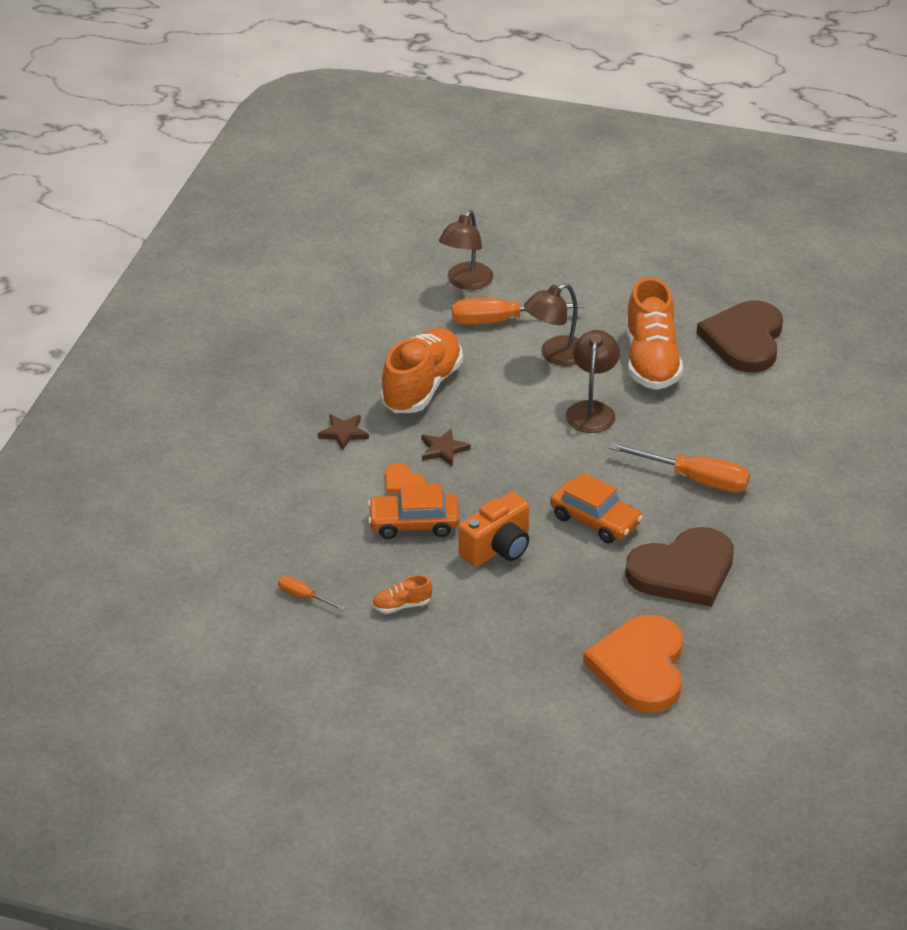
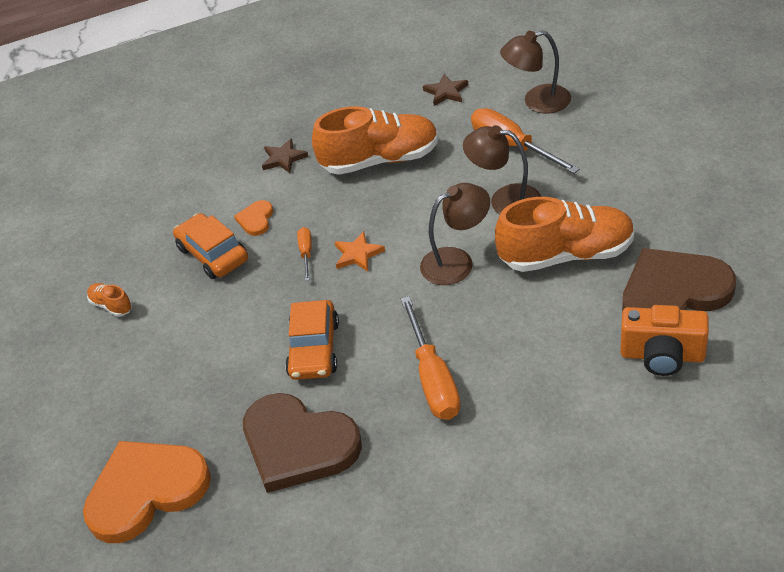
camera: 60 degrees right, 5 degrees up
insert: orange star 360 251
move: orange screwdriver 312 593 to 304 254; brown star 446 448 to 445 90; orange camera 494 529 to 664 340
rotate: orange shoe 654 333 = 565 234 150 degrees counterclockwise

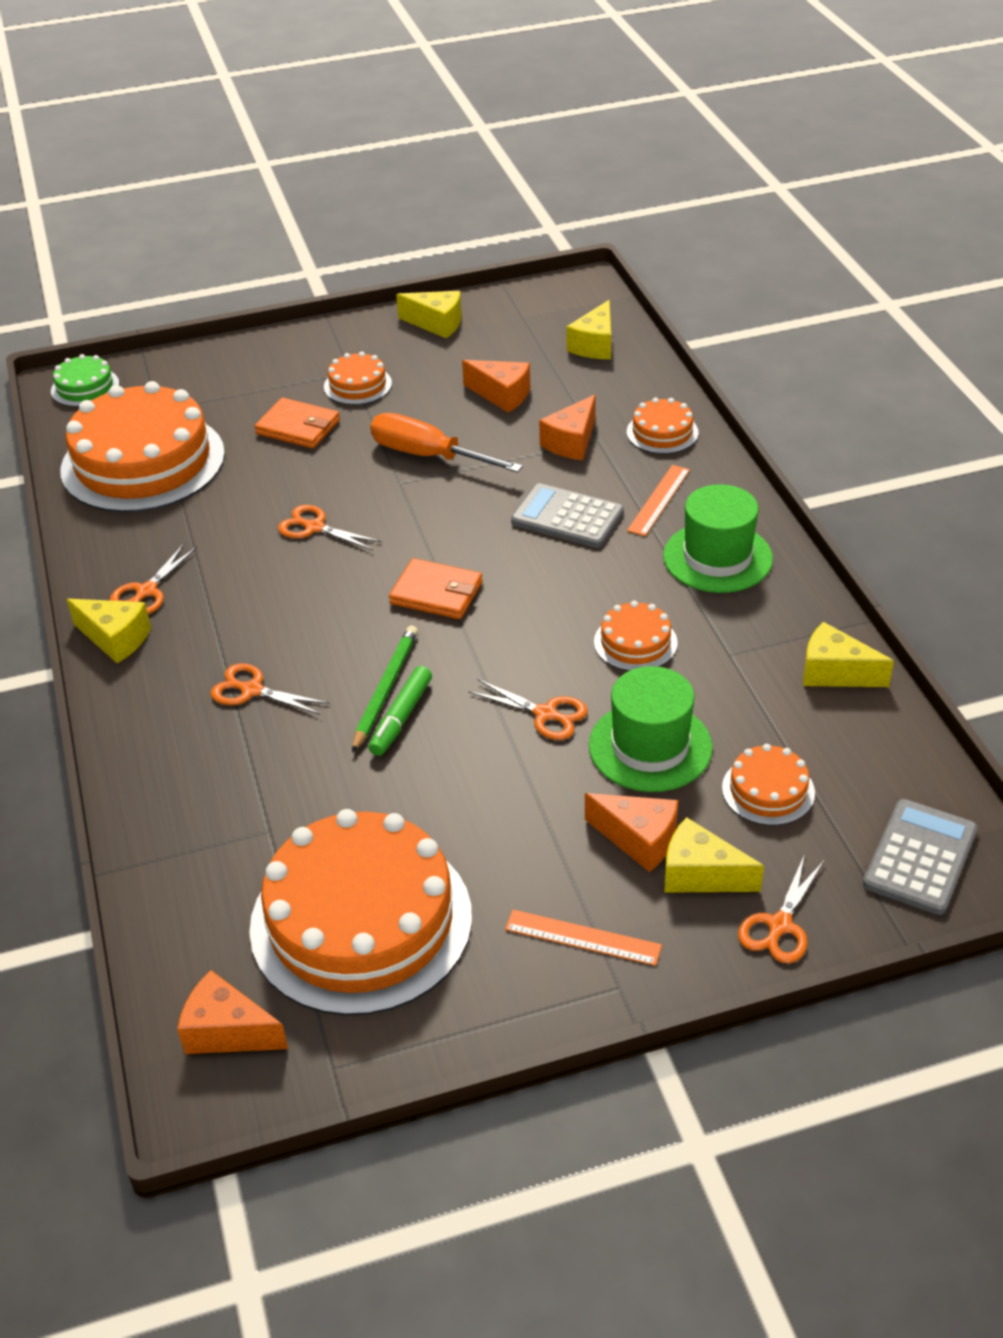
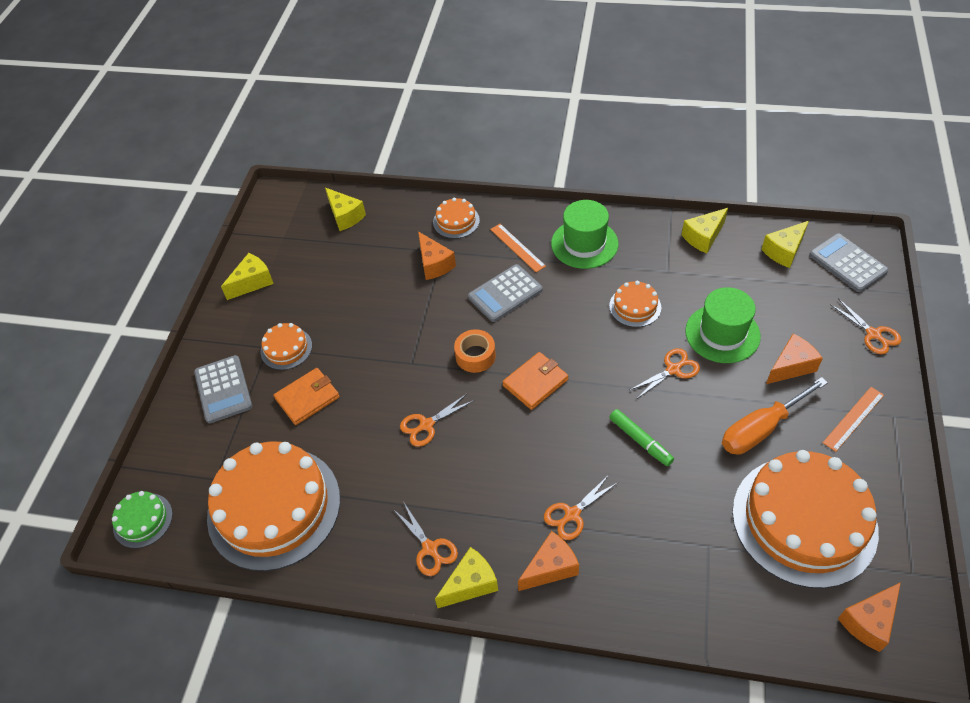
camera: 60 degrees left, 10 degrees up
delete: green pencil 385 689; orange cake 768 785
insert: grey calculator 223 389; orange tape 475 351
move: orange screwdriver 446 443 to 775 416; orange cheese 496 386 to 548 561; yellow cheese 714 855 to 785 244

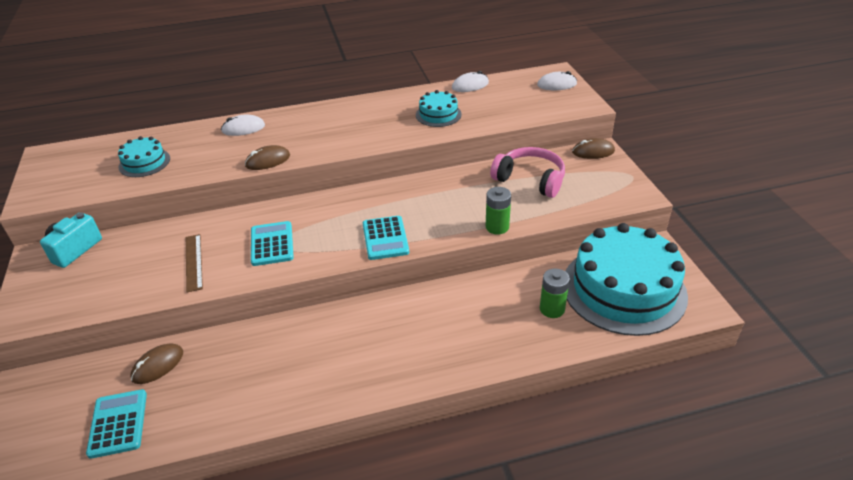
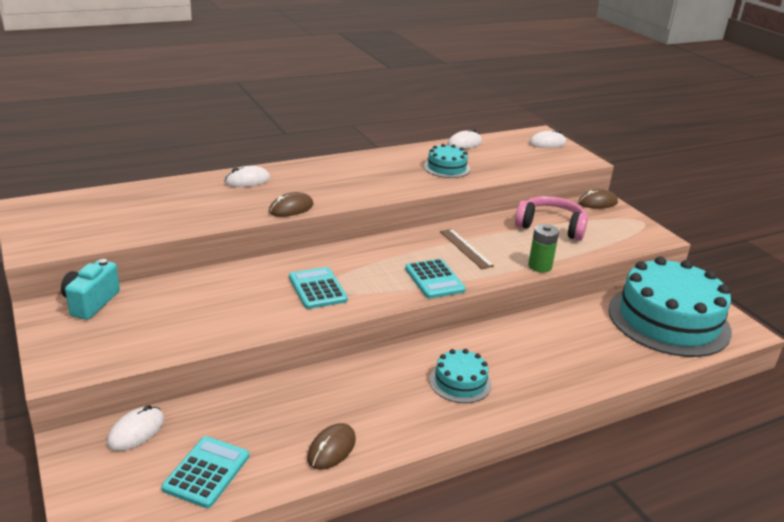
camera: 15 degrees left, 10 degrees down
delete: green battery 555 293
insert: white mouse 135 428
move: turquoise cake 144 156 to 461 376; brown mouse 156 363 to 331 446; brown ruler 194 263 to 467 249
rotate: turquoise calculator 116 424 = 205 472 45 degrees clockwise

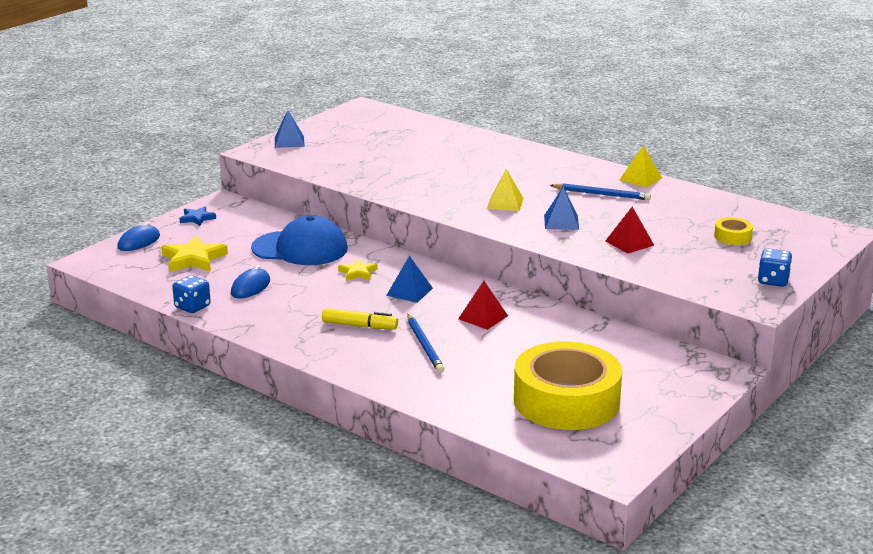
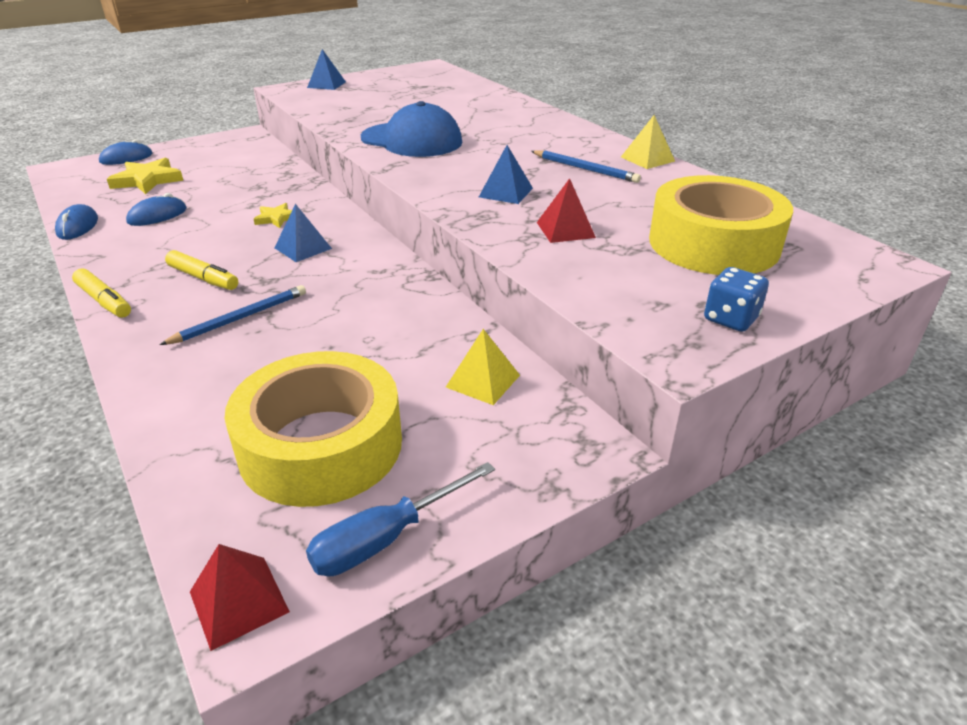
camera: 20 degrees right, 10 degrees up
delete: blue star 197 216
insert: yellow marker 101 293; blue screwdriver 400 519
move: blue cap 299 240 to 411 129; red pyramid 483 305 to 240 597; yellow pyramid 505 190 to 483 367
replace: blue dice 191 294 to blue mouse 76 222
rotate: blue pencil 426 343 = 233 315 135 degrees counterclockwise
resize: yellow tape 733 231 = 721 225 x2.46

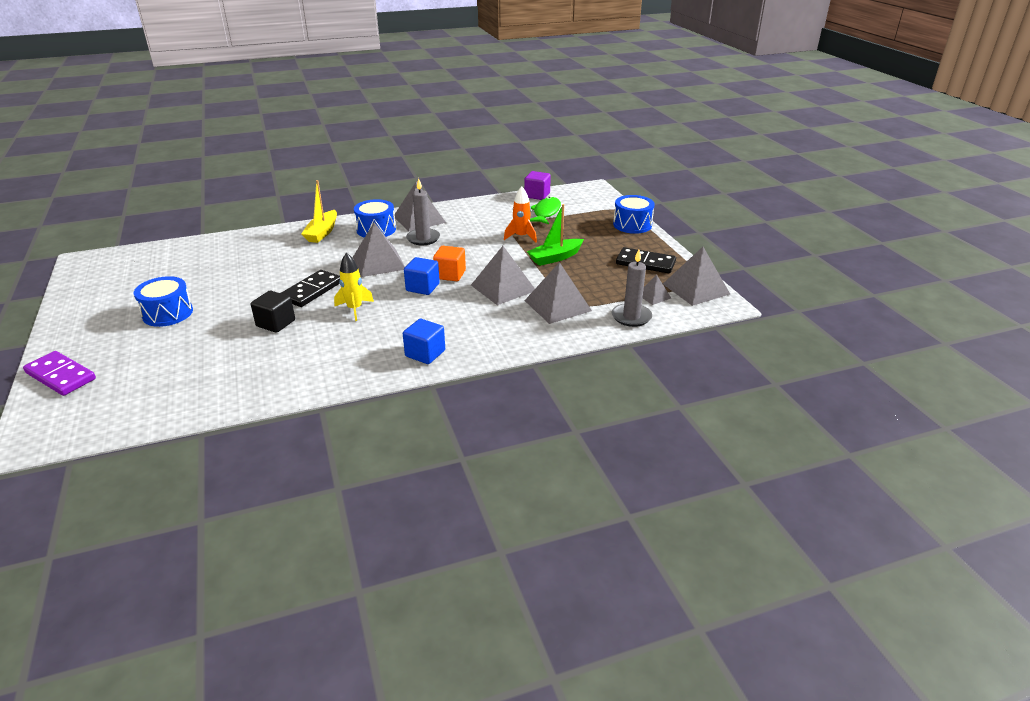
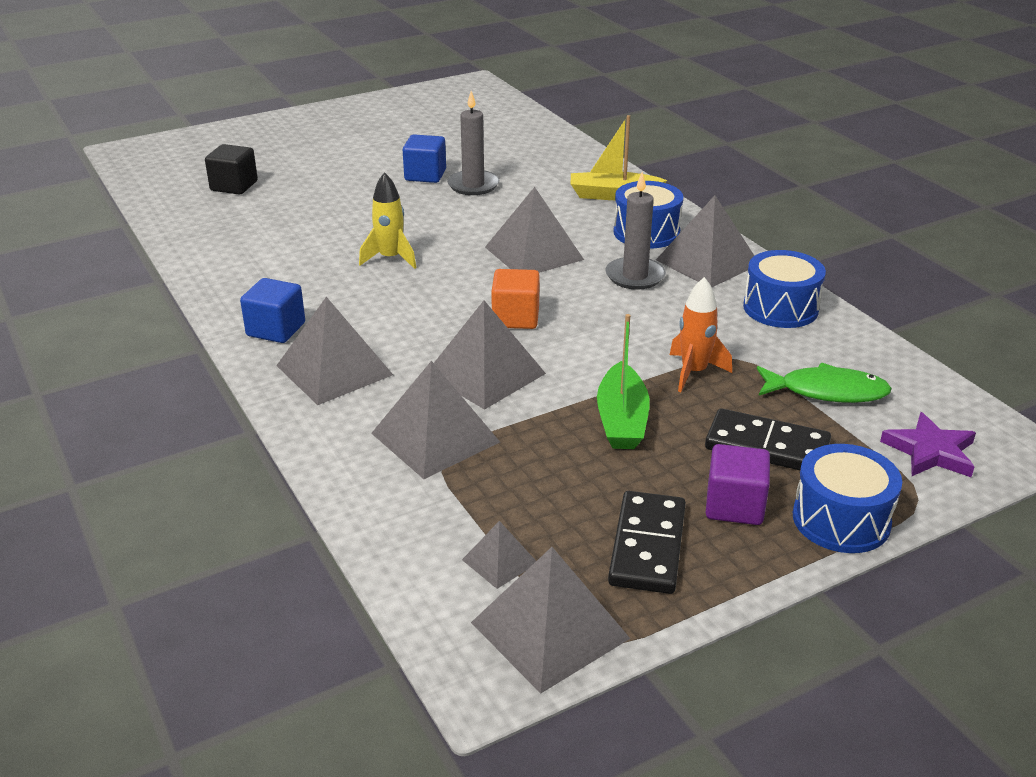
camera: 80 degrees right, 0 degrees up
delete: purple domino 59 373
insert: grey pyramid 334 351; purple star 928 444
move: blue drum 163 301 to 784 289; black cube 273 312 to 231 169; black domino 310 288 to 768 439; blue cube 422 276 to 424 158; purple cube 537 185 to 737 484; grey candle 632 288 to 473 143
rotate: green boat 555 235 = 623 381 135 degrees counterclockwise

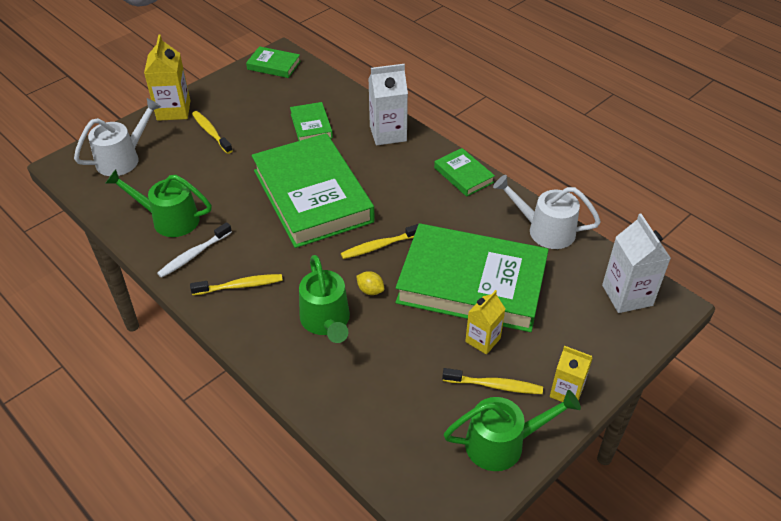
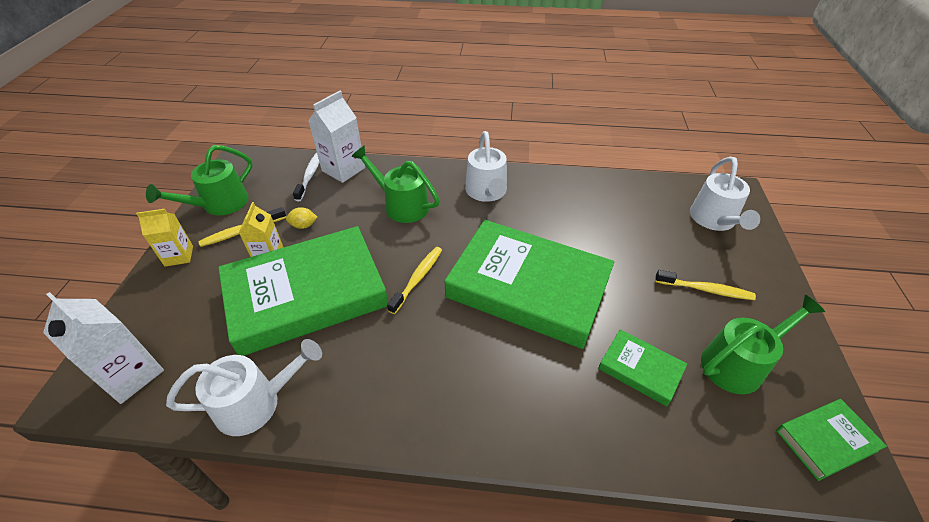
camera: 140 degrees right, 0 degrees up
delete: yellow carton 167 78; green book 464 172
move: green watering can 158 203 to 763 344; white toothbrush 194 250 to 306 176; yellow lemon 370 283 to 301 218; white carton 388 104 to 336 137
replace: yellow toothbrush 236 284 to white watering can 486 166

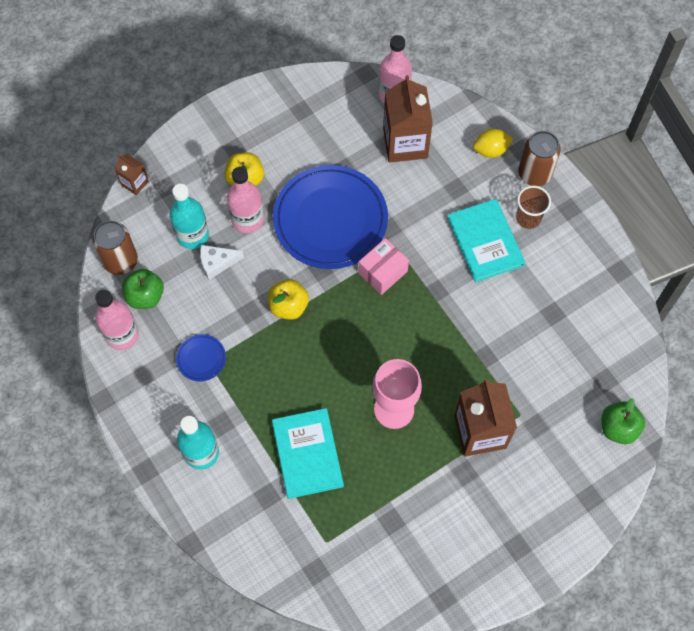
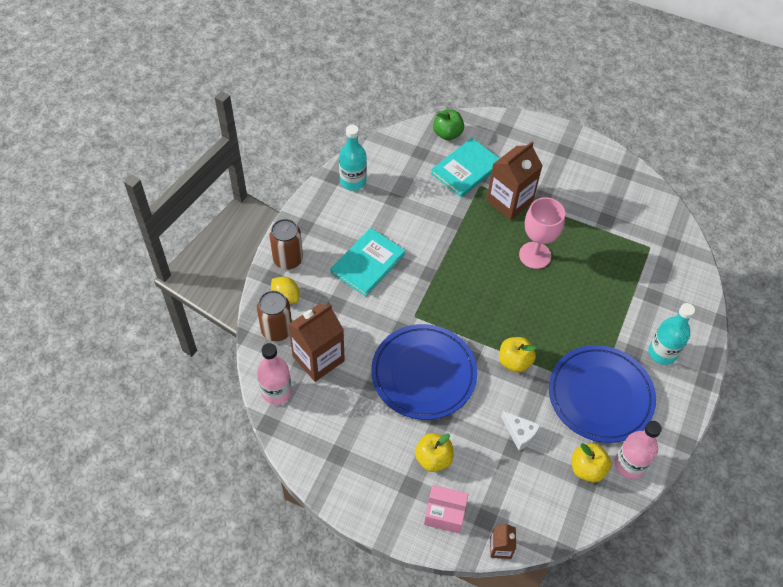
camera: 125 degrees left, 10 degrees down
delete: pink bottle 245 200; brown cup 533 207
move: brown can 115 248 to 274 316; turquoise bottle 189 216 to 353 158; turquoise book 308 453 to 465 168; pink box 383 266 to 446 509
recolor: green apple 143 289 to yellow apple 591 463
resize: blue plate 201 357 = 602 394 x2.41

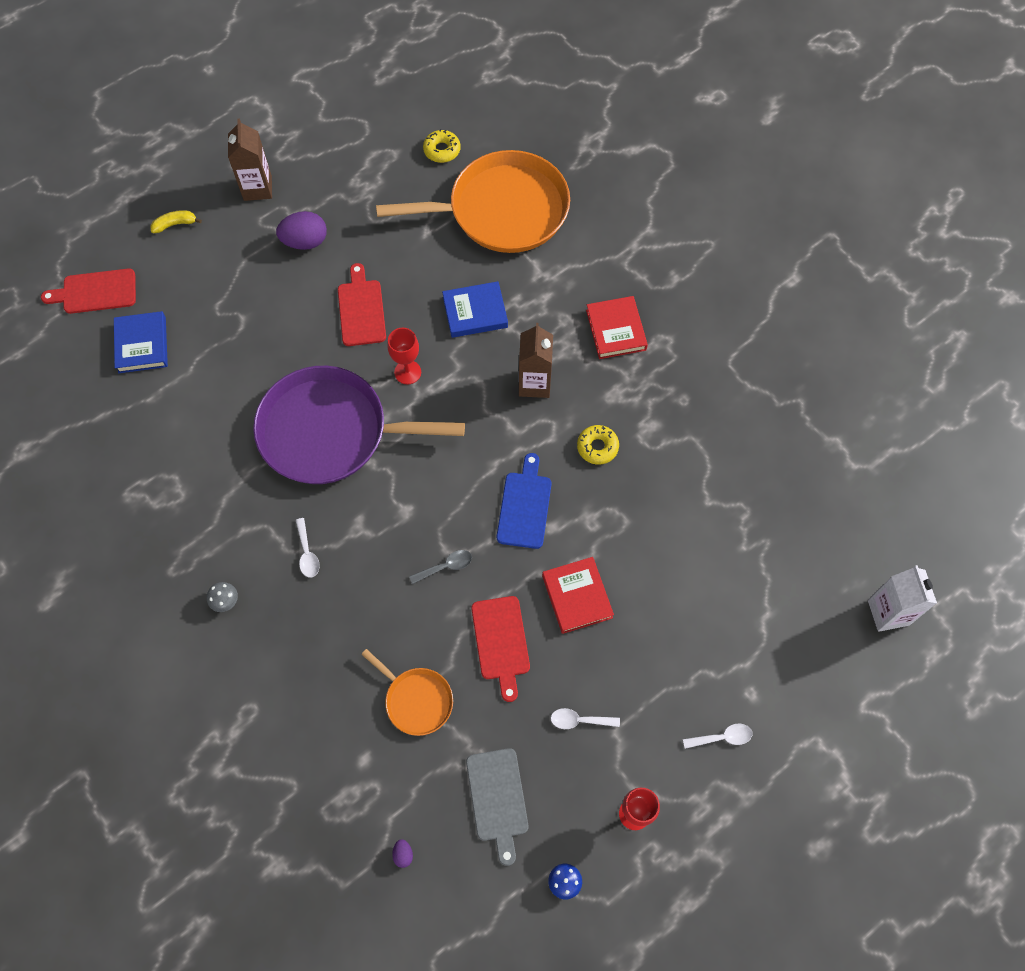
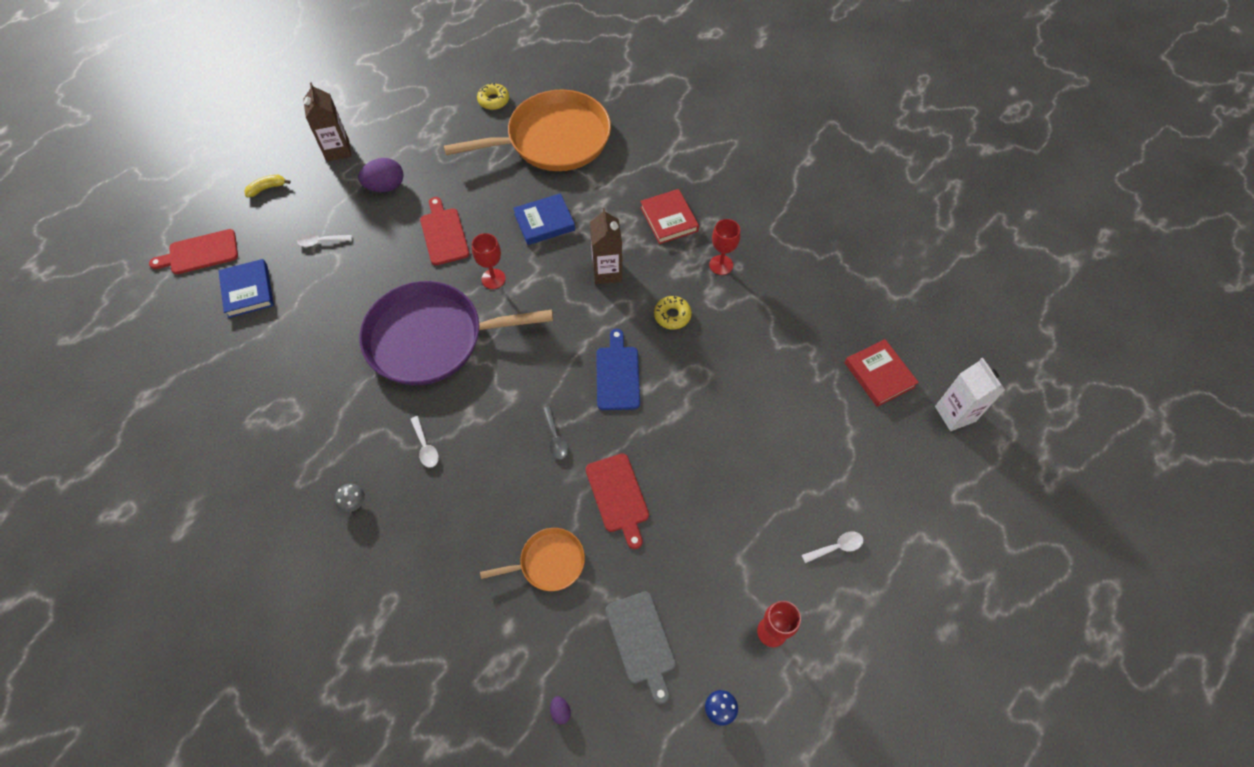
camera: 10 degrees left, 5 degrees down
insert: red goblet 724 247
move: red book 578 595 to 882 373; white spoon 585 718 to 324 240
rotate: orange pan 407 692 = 532 559 45 degrees counterclockwise; grey spoon 440 567 = 556 432 105 degrees clockwise

